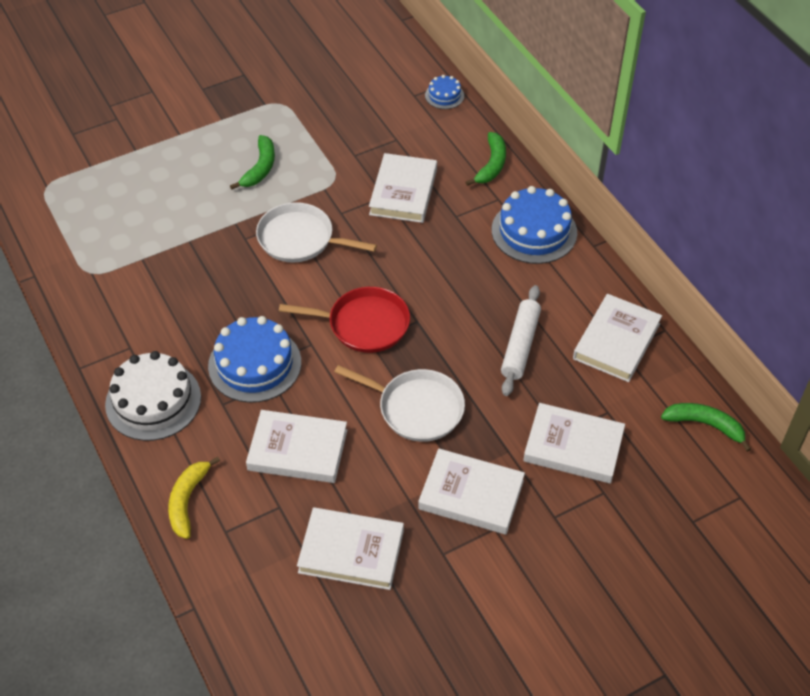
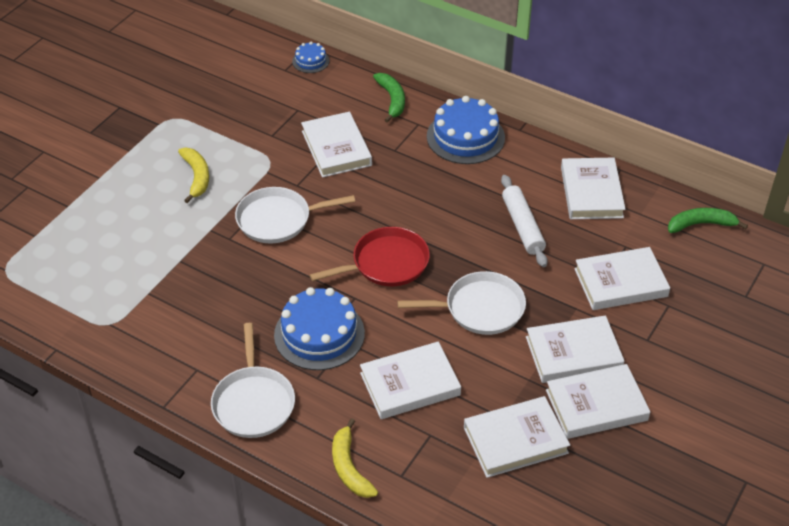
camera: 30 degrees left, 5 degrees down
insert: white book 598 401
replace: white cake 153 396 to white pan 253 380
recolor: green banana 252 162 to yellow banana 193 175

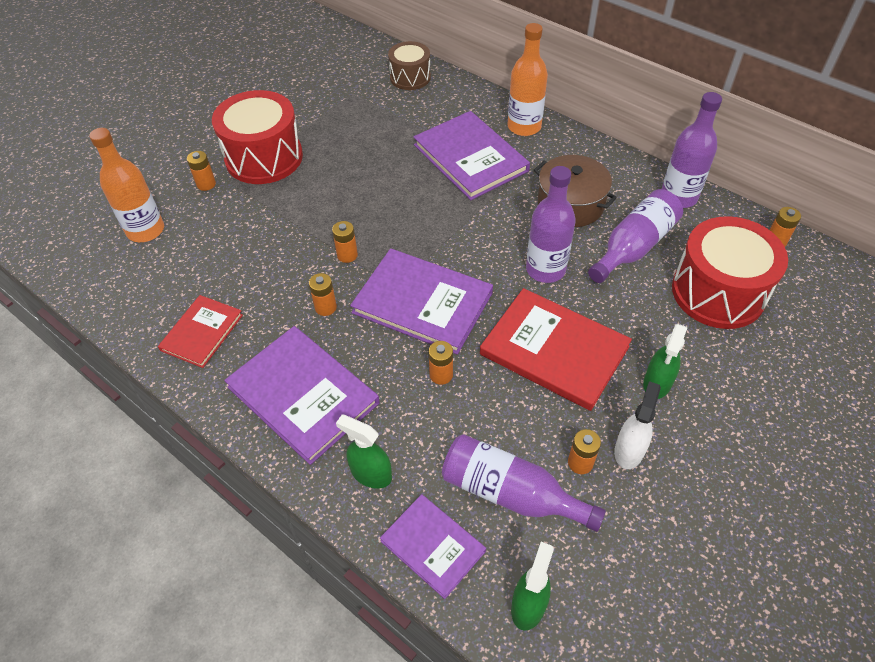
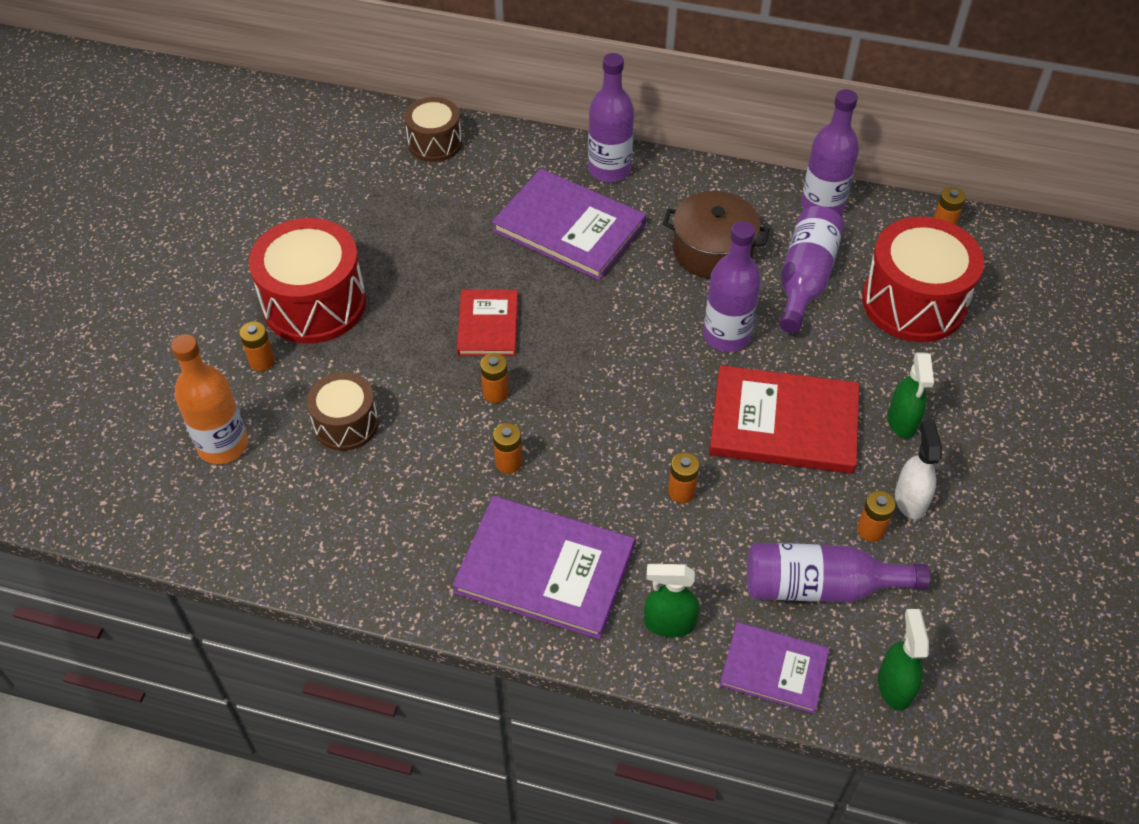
camera: 25 degrees left, 0 degrees up
delete: purple book 421 301
insert: brown drum 343 411
move: red book 200 331 to 487 323
recolor: orange bottle 528 79 to purple bottle 611 117

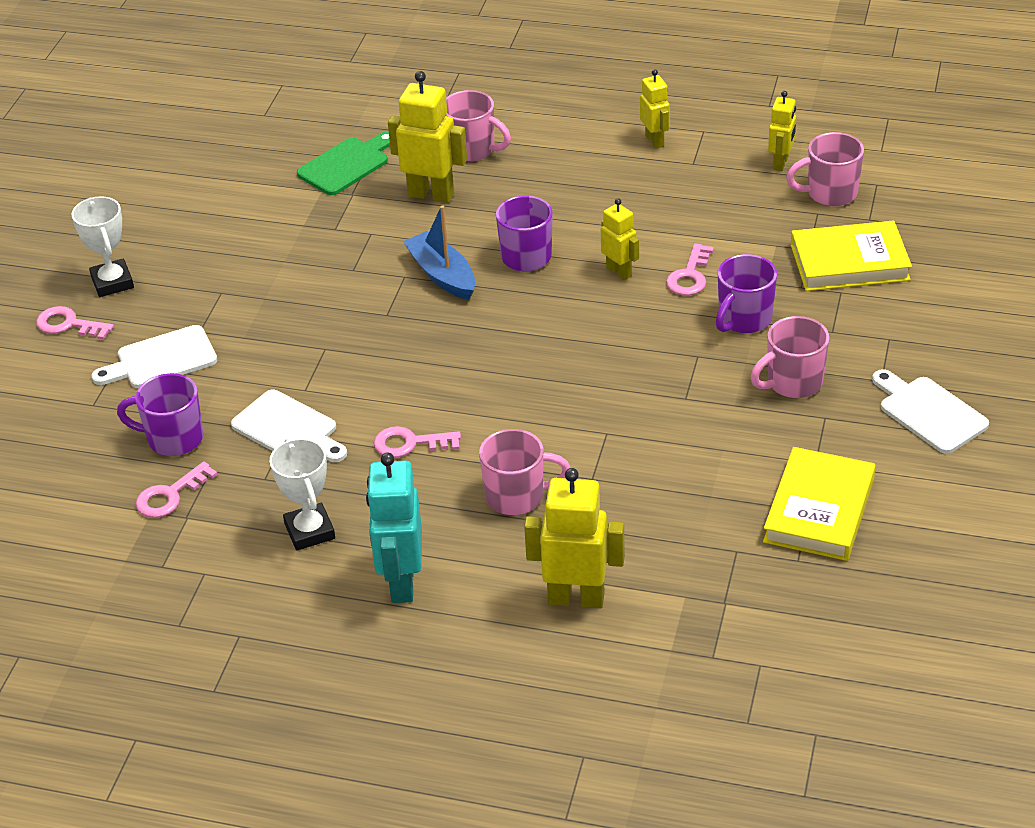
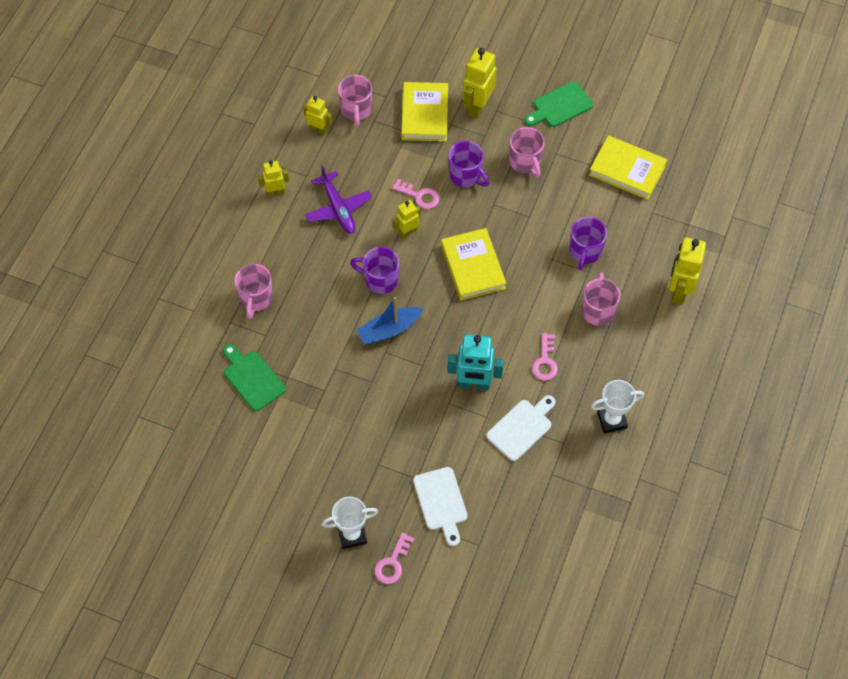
camera: 85 degrees left, 20 degrees up
delete: pink key 177 489
insert: purple plane 338 199; yellow book 473 264
move: purple mug 160 414 to 588 243; turquoise robot 394 527 to 475 362; yellow robot 427 137 to 480 83
recolor: white cutting board 930 411 to green cutting board 558 104
rotate: pink mug 478 125 = 253 291 150 degrees clockwise

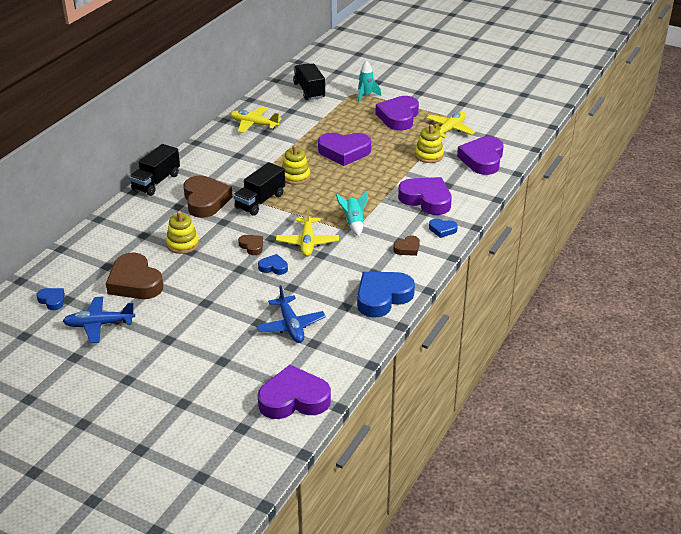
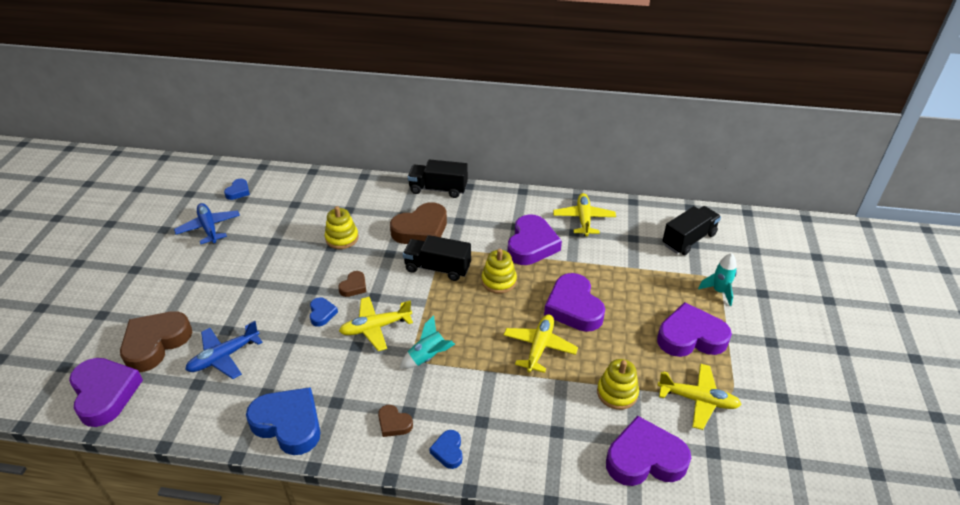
camera: 70 degrees right, 5 degrees up
insert: yellow plane 541 343
move: brown heart 134 276 to 156 341; purple heart 425 196 to 535 239

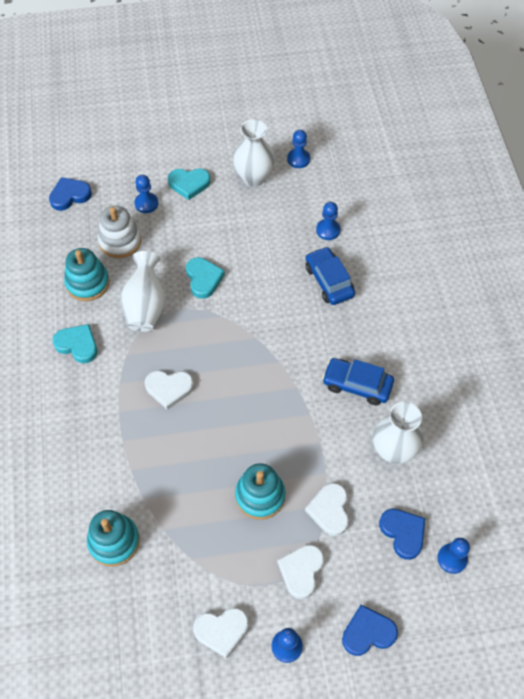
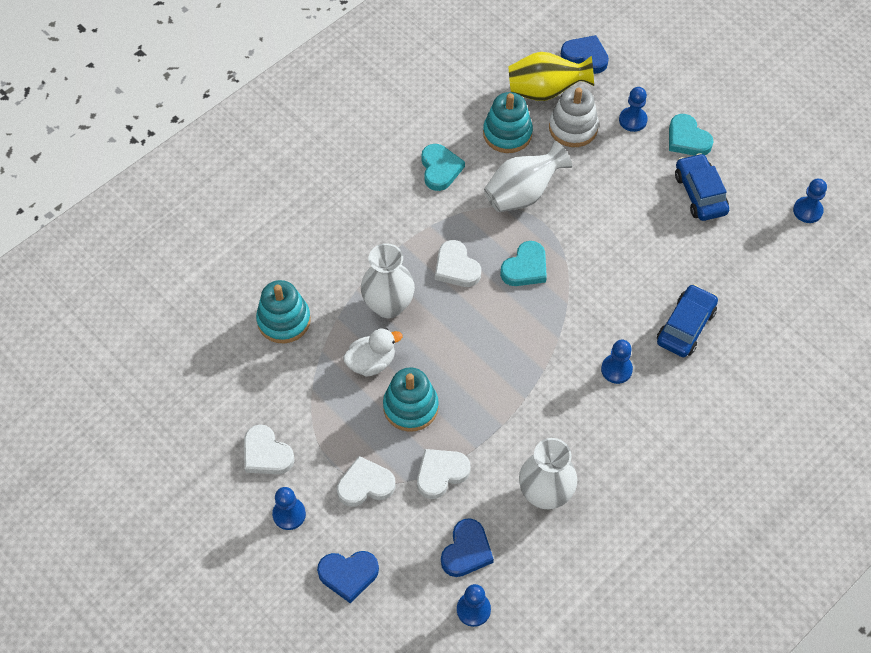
camera: 55 degrees right, 0 degrees up
insert: white duck 373 352; yellow vase 551 76
move: turquoise heart 205 278 to 523 263; white vase 254 153 to 388 280; blue pawn 328 221 to 617 362; blue car 358 381 to 702 187
rotate: blue heart 370 630 = 348 577 135 degrees clockwise

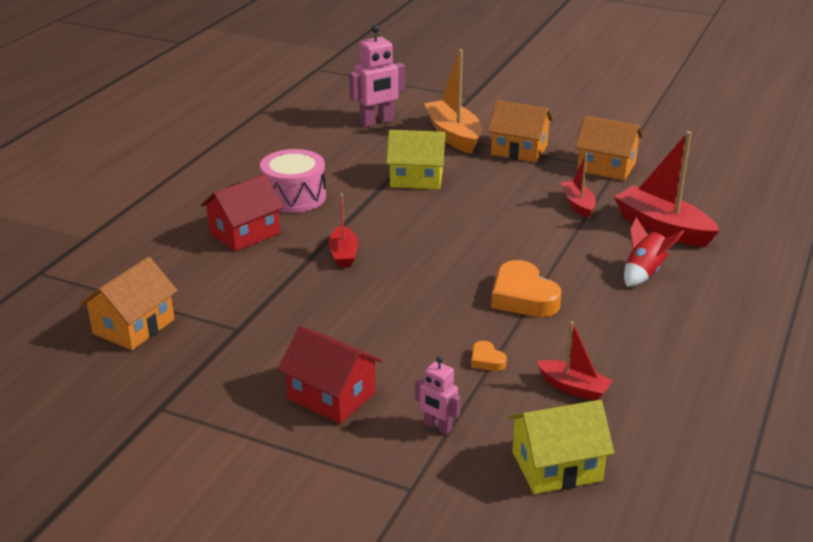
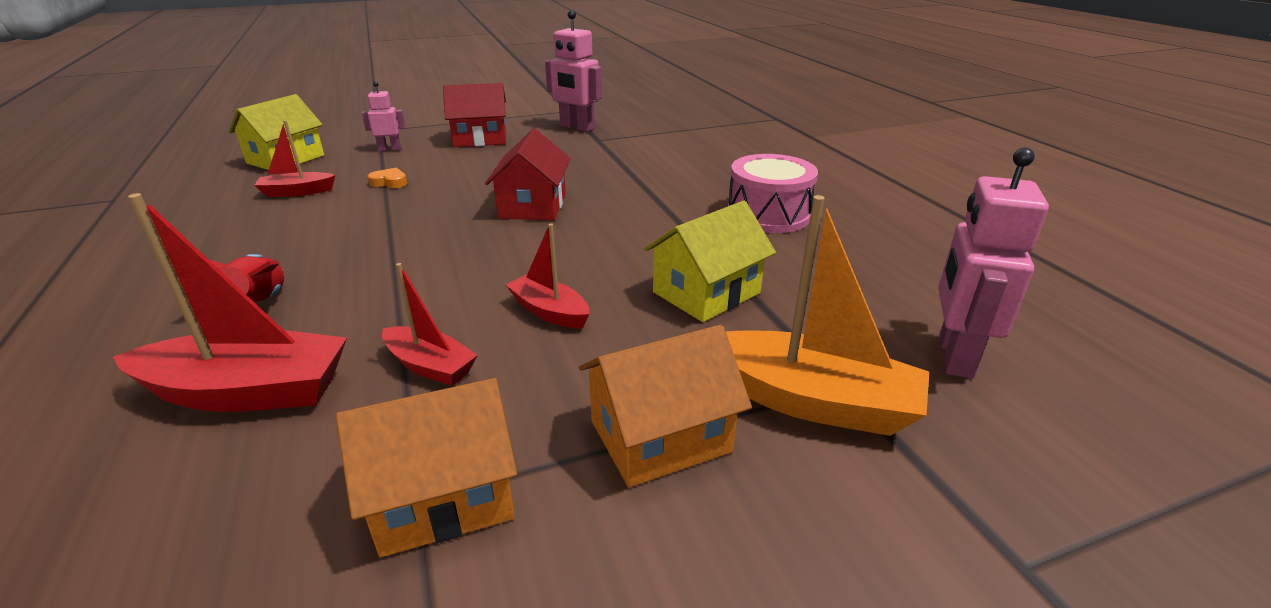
camera: 135 degrees right, 0 degrees up
delete: orange house 129 303; orange heart 526 288
insert: pink robot 573 71
move: red house 242 213 to 528 174; red boat 343 230 to 547 276

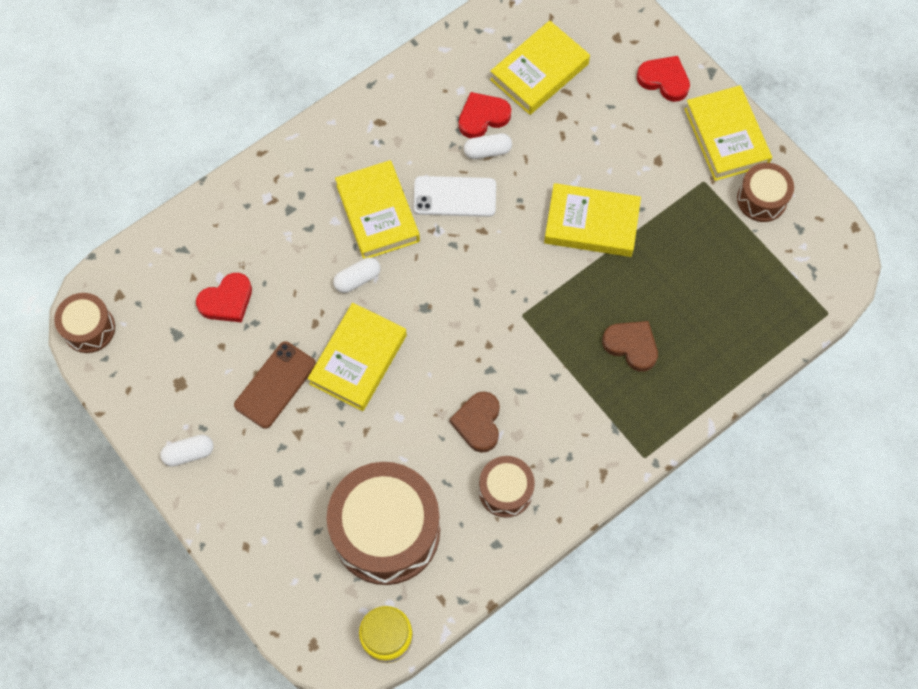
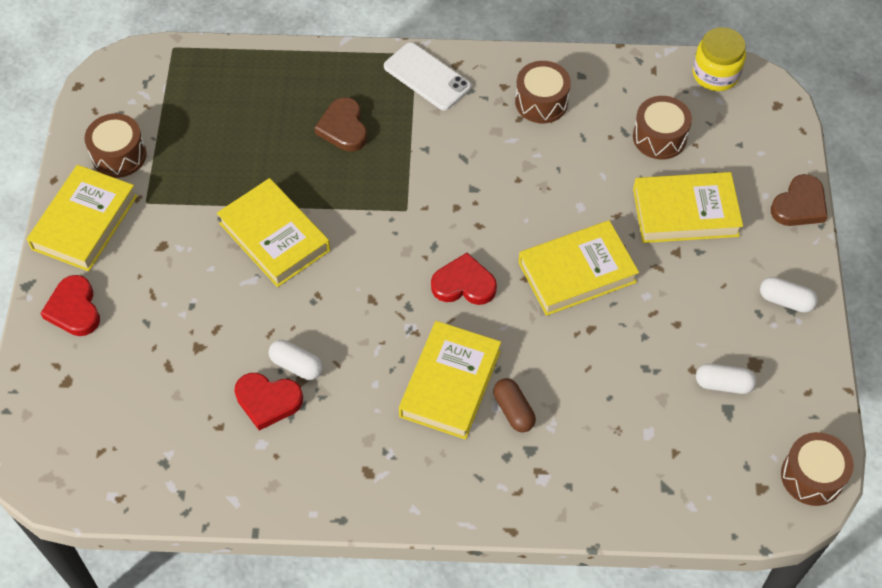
camera: 140 degrees left, 10 degrees down
delete: brown phone 275 385
insert: brown capsule 514 405
move: red heart 224 297 to 464 279; white capsule 357 275 to 726 378; white phone 454 196 to 427 76; brown heart 475 422 to 799 200; yellow book 540 67 to 688 207
resize: brown drum 383 523 = 662 127 x0.51

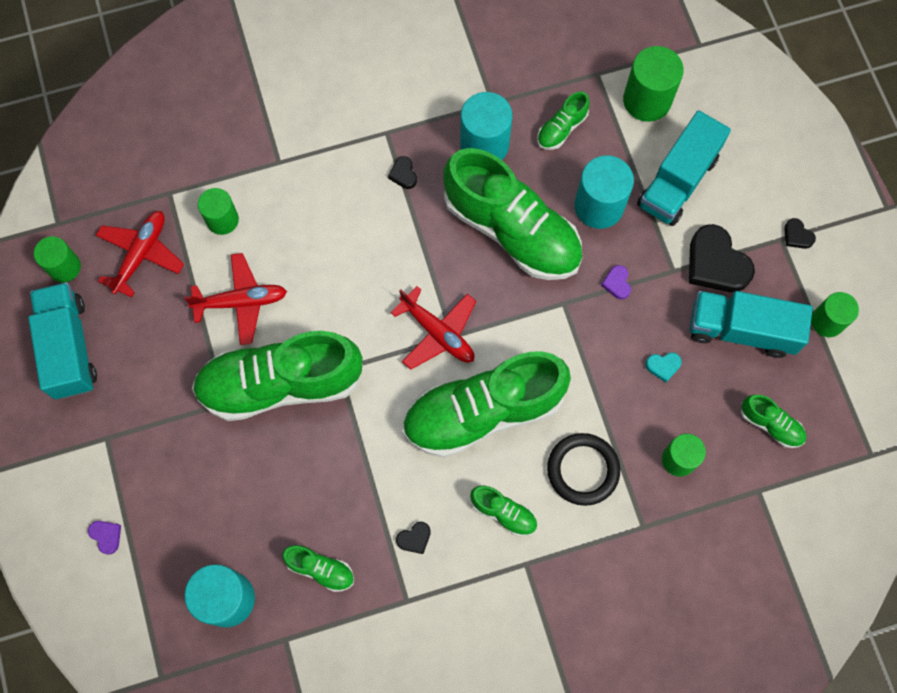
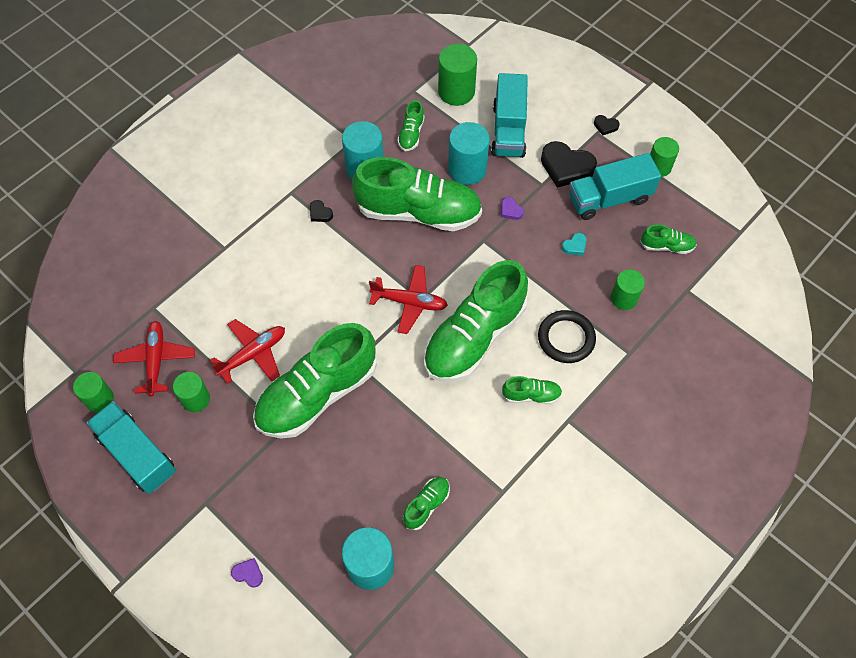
camera: 30 degrees left, 10 degrees down
delete: black heart 413 538
move: green cylinder 218 211 to 191 392
rotate: green shoe 318 568 = 426 503 45 degrees counterclockwise

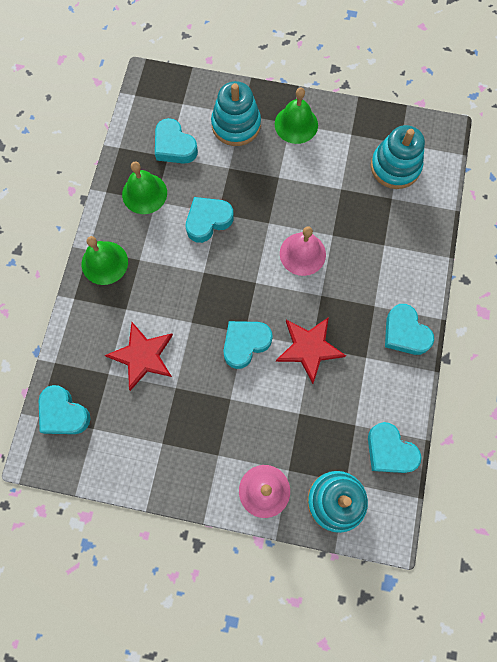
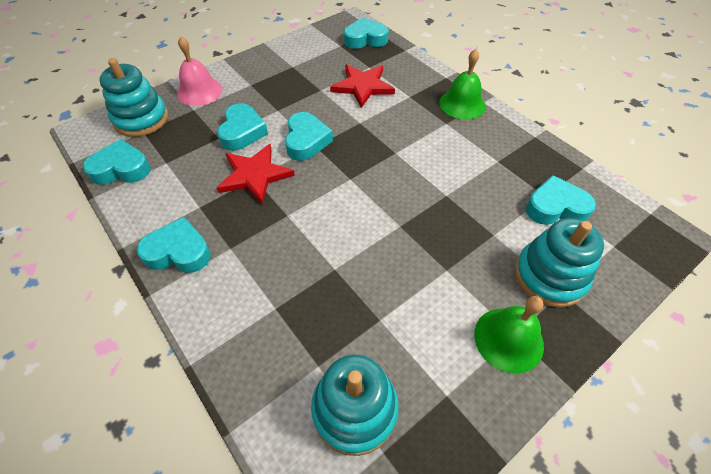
camera: 130 degrees right, 20 degrees down
delete: green bell 144 188; pink bell 303 251
move: turquoise heart 210 220 to 242 127

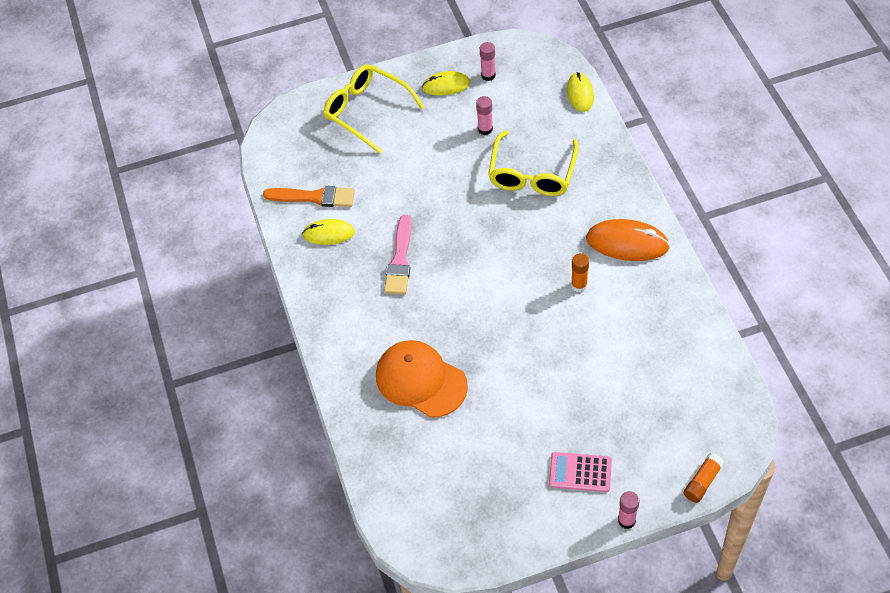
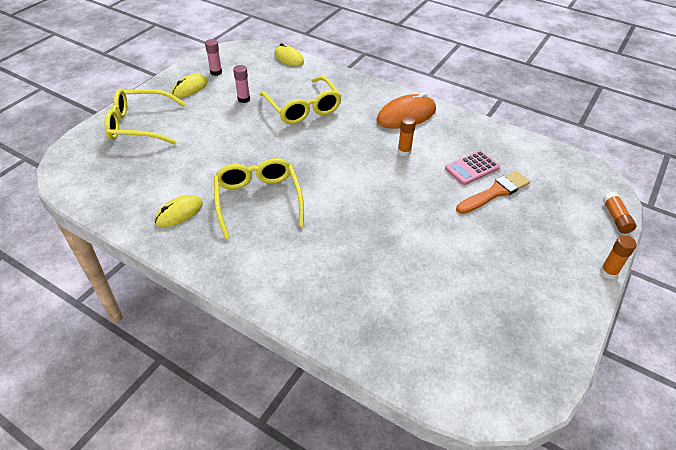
camera: 45 degrees left, 10 degrees down
delete: orange cap 422 379
move: orange brush 309 196 to 493 192; pink calculator 580 472 to 472 167
replace: pink brush 398 254 to yellow glasses 259 198
recolor: pink glue stick 629 510 to orange glue stick 618 257

